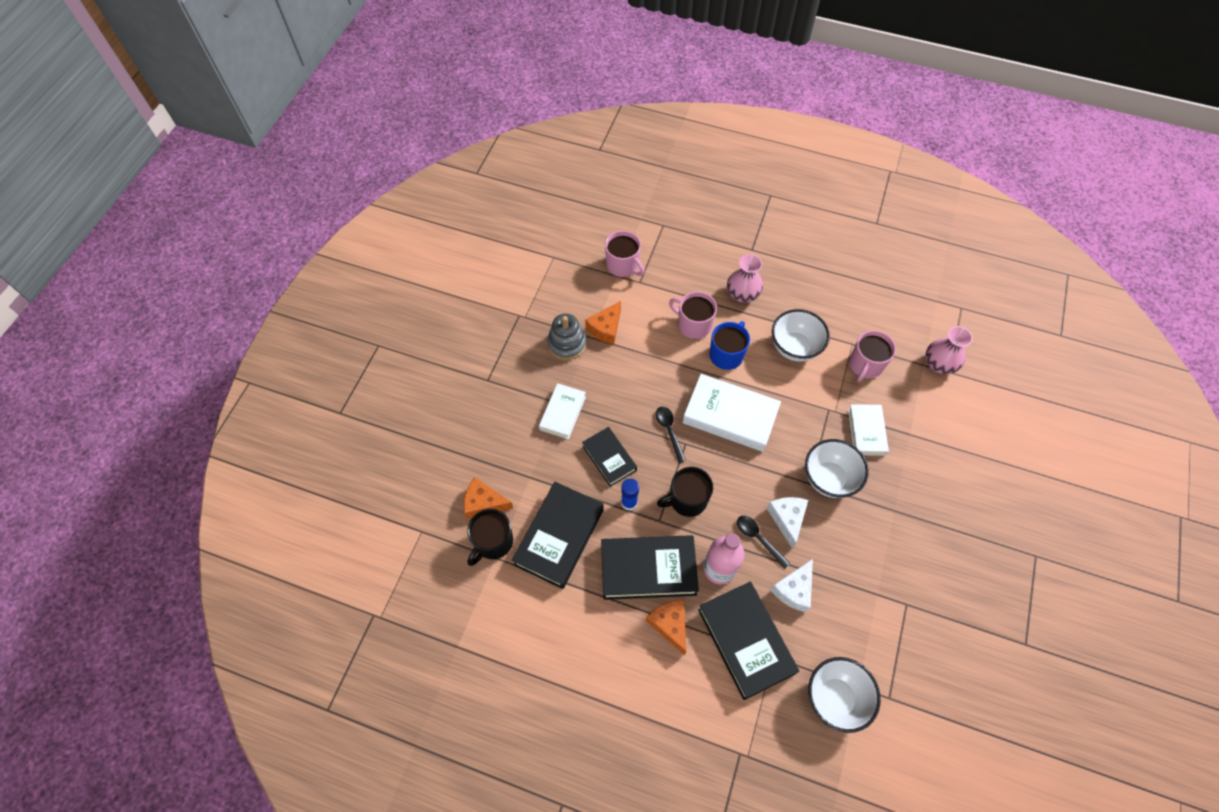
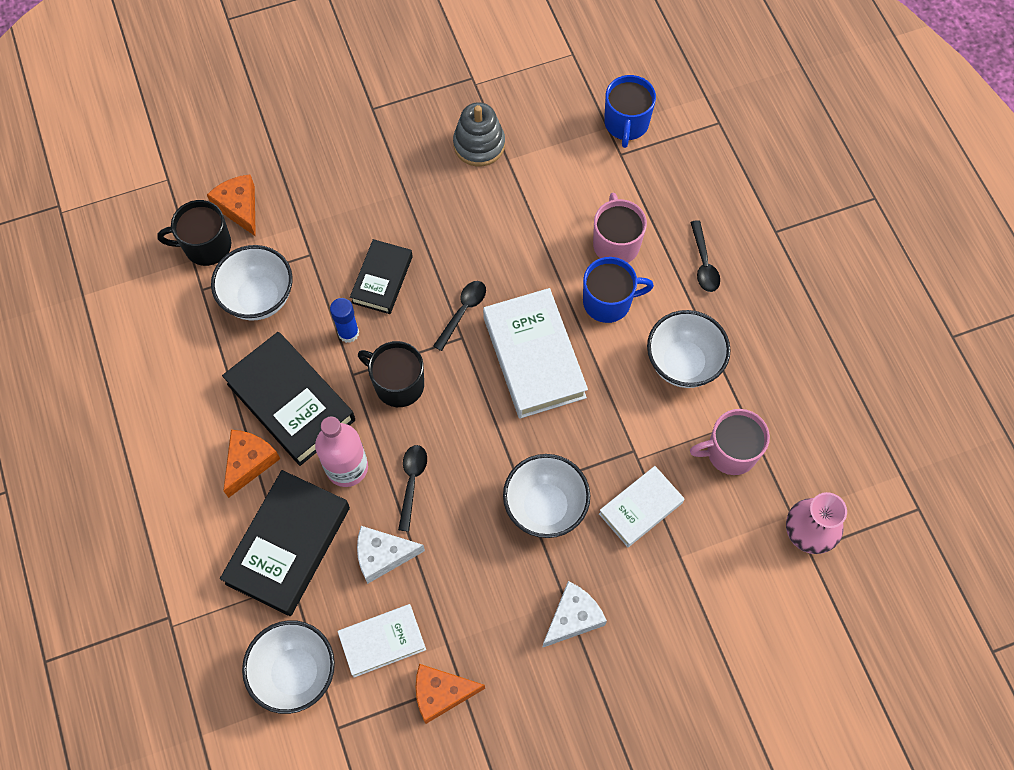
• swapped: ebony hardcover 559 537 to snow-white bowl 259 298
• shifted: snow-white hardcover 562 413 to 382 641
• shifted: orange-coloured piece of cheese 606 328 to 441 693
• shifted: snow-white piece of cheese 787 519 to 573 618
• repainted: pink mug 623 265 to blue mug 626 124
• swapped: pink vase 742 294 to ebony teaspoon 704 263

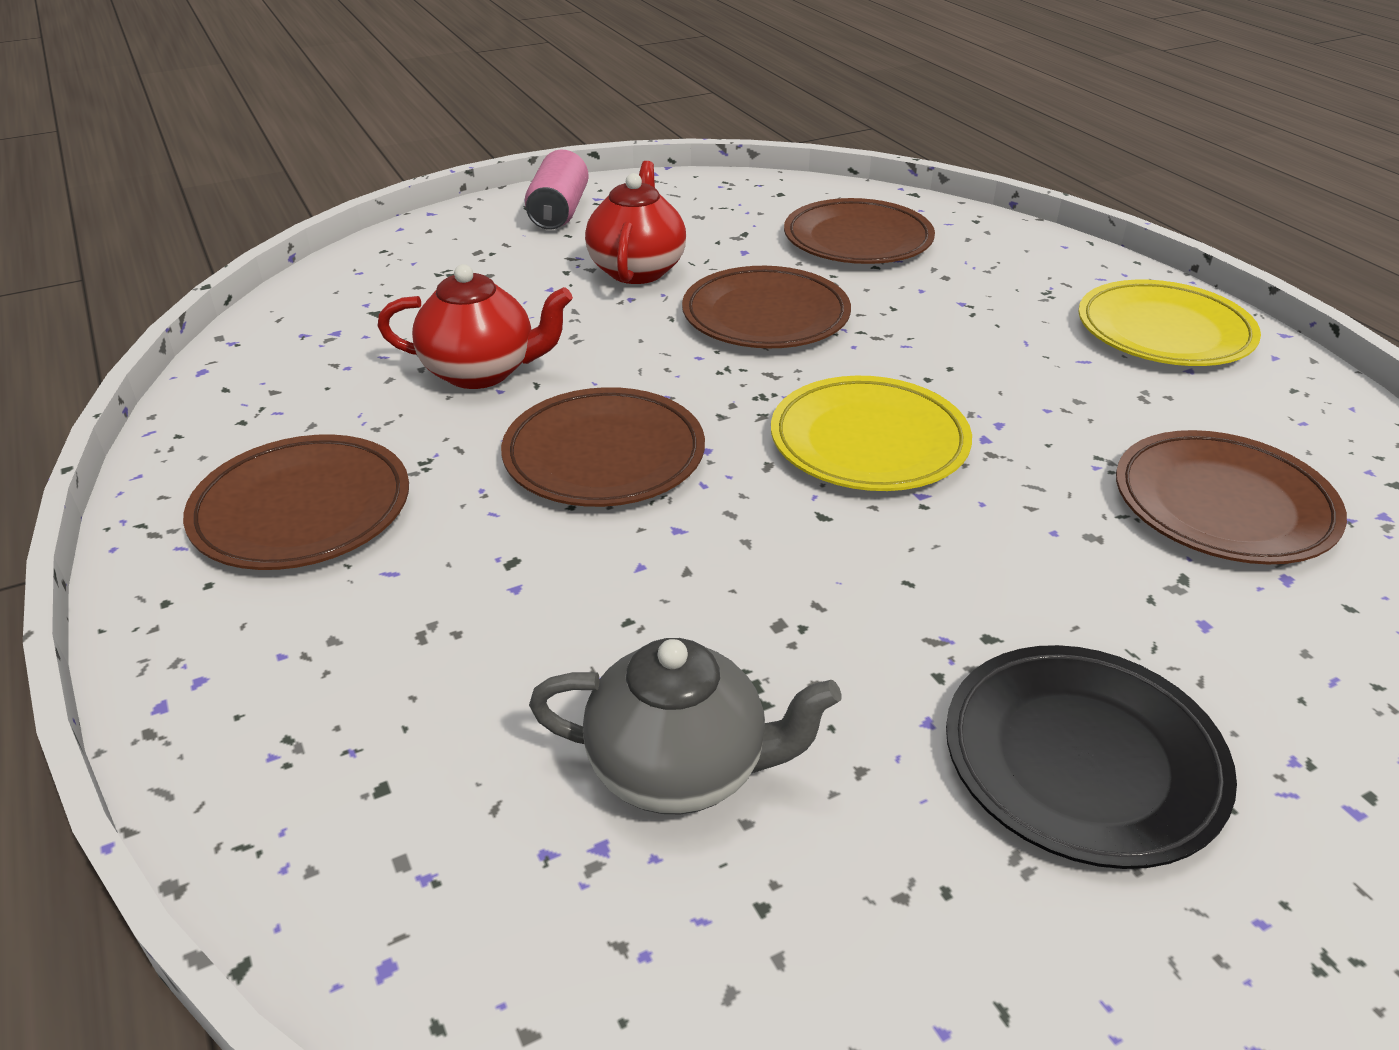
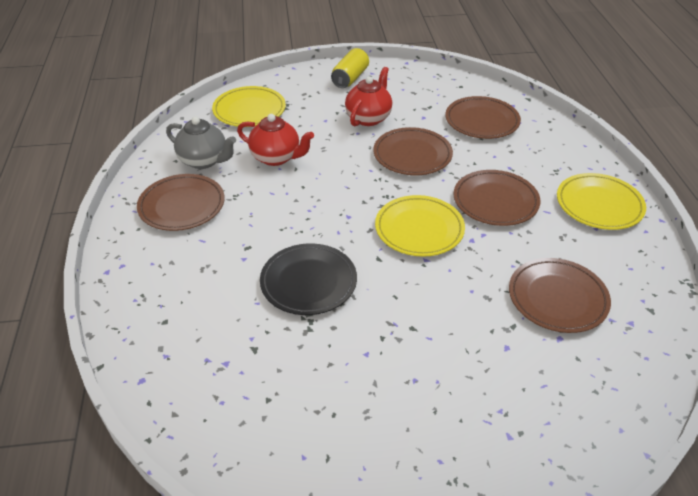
• shifted: ash-grey teapot 680 769 to 204 161
• new: golden plate 249 110
• shifted: ebony plate 1082 760 to 308 282
• repainted: pink can 558 212 to golden can 350 78
• shifted: dark brown plate 604 455 to 495 201

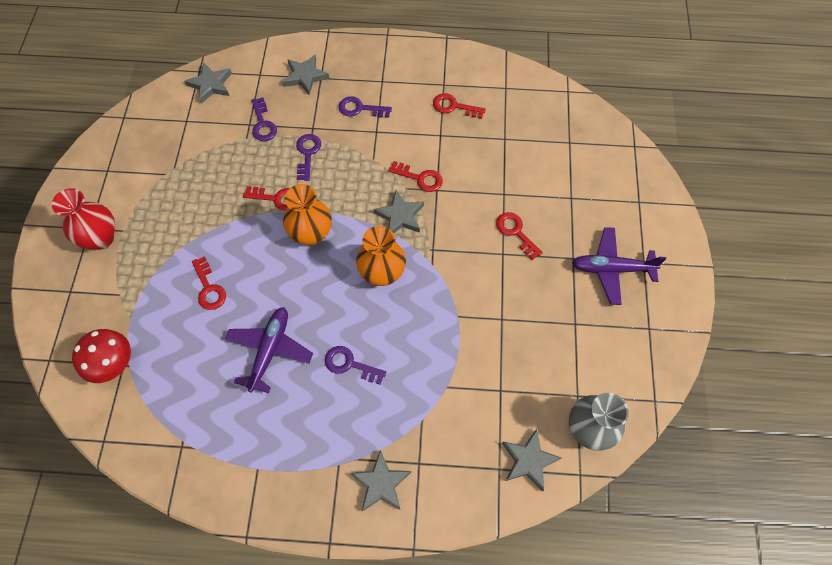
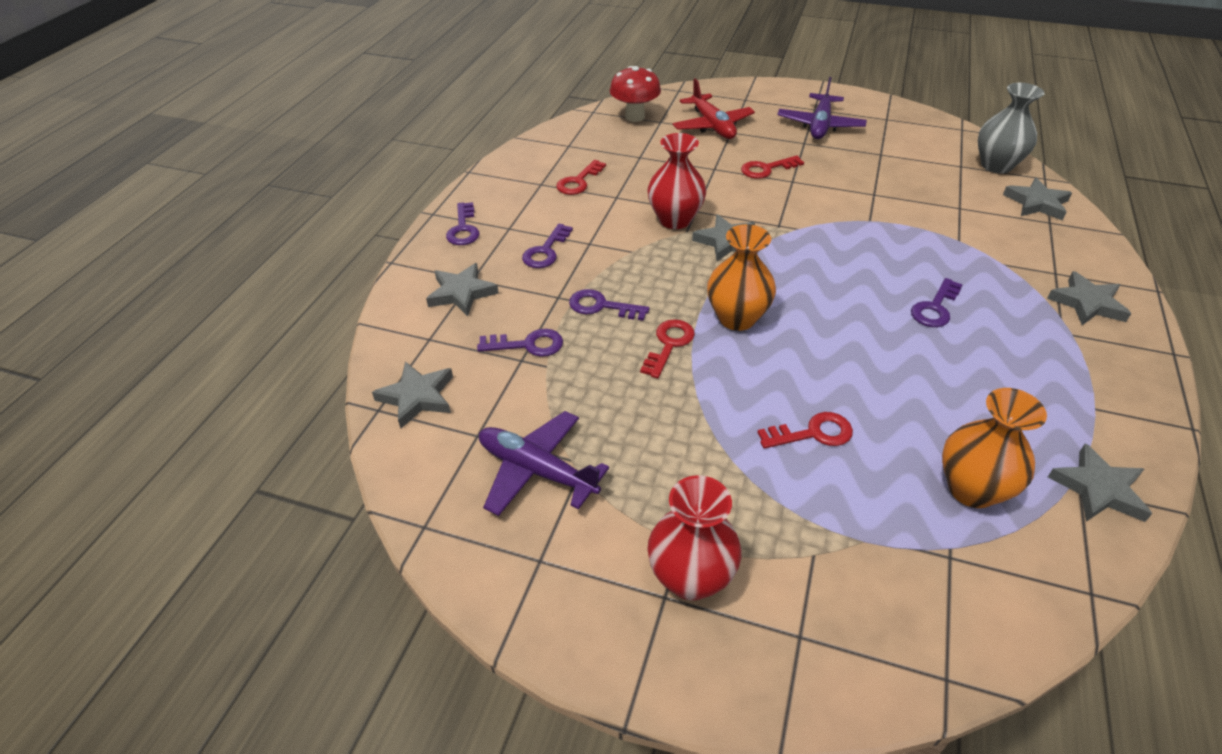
• new: purple latchkey 463 229
• shifted: purple aeroplane 270 350 to 537 470
• shifted: crimson mushroom 115 365 to 635 117
• swapped: crimson latchkey 420 178 to crimson vase 675 220
• new: crimson aeroplane 712 126
• shifted: orange-coloured vase 382 273 to 971 489
• new: ash-grey star shape 1098 489

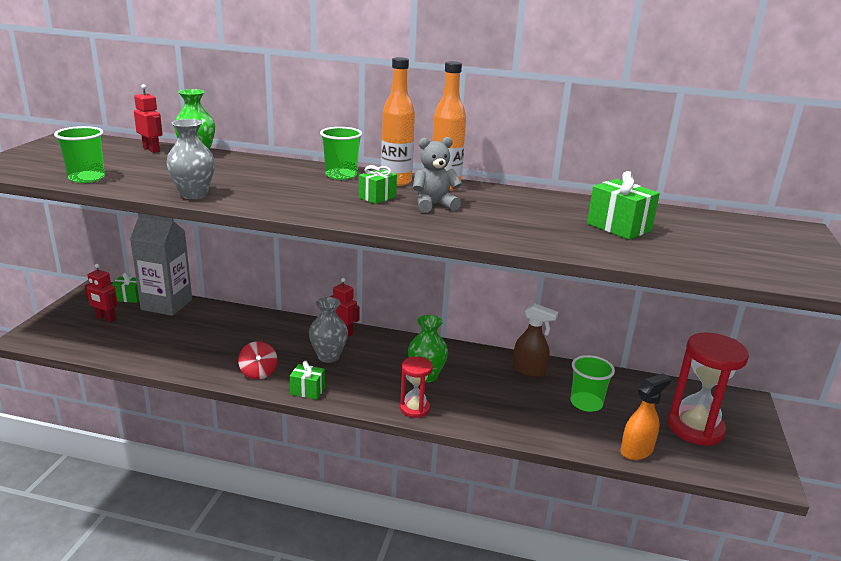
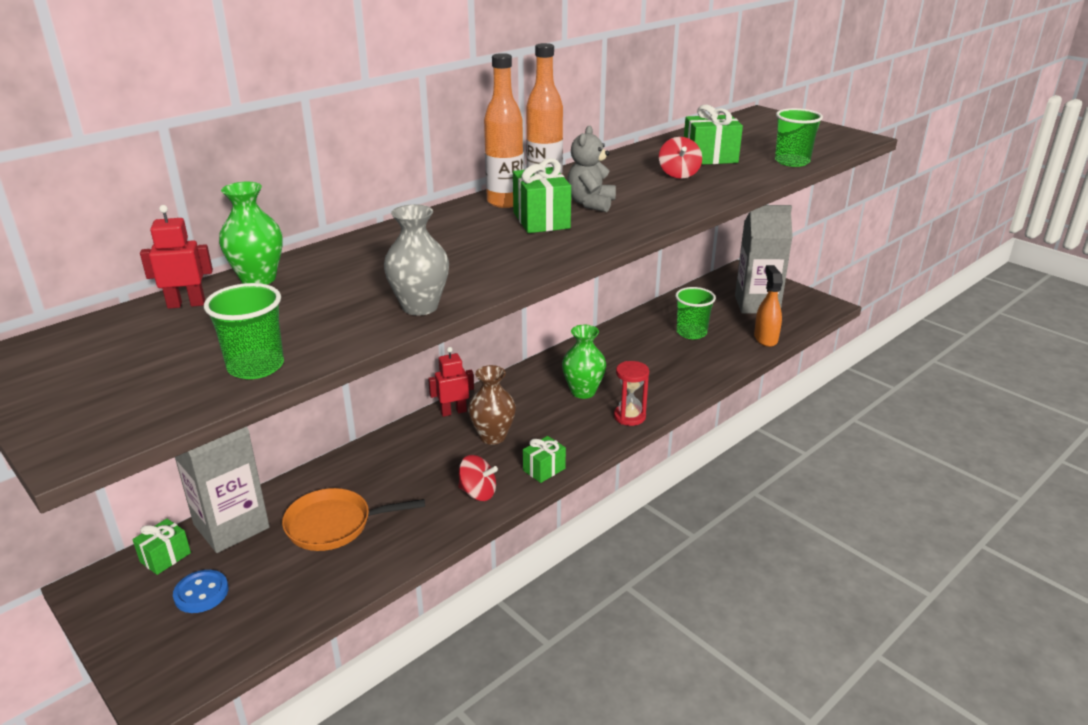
• swapped: crimson robot 105 318 to blue shirt button 201 593
• new: orange-coloured pan 334 525
• repainted: ash-grey vase 328 356 to dark brown vase 492 436
• scaled: green present 377 197 = 541 220 x1.57
• new: crimson toy top 679 174
• swapped: crimson sand timer 695 428 to ash-grey juice carton 757 304
• shifted: green tumbler 341 175 to 792 162
• gone: dark brown spray cleaner 529 370

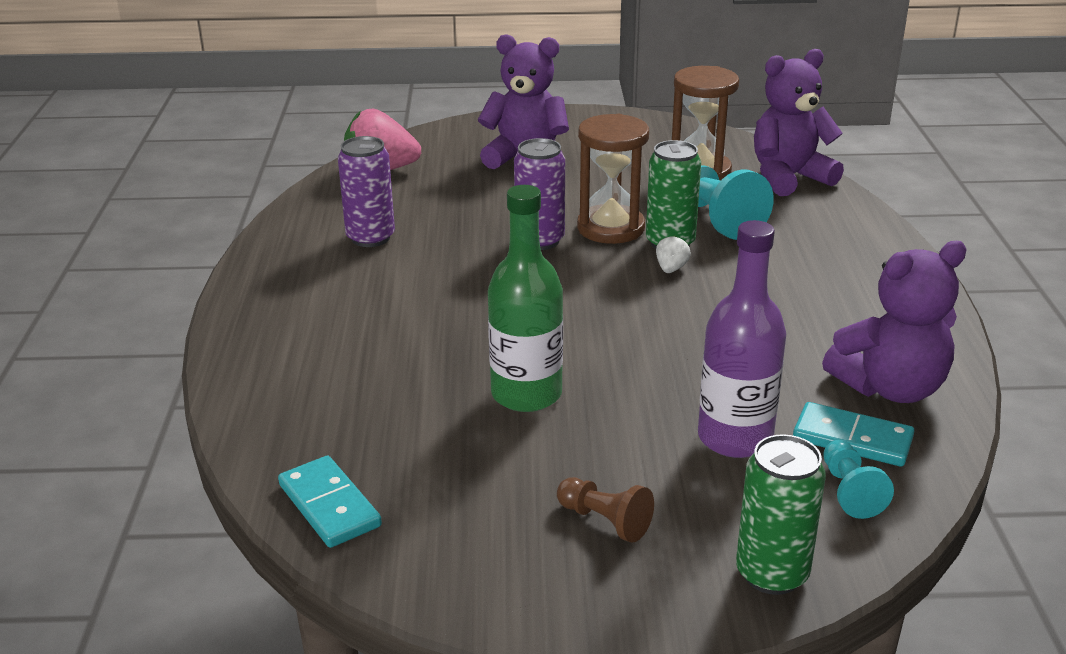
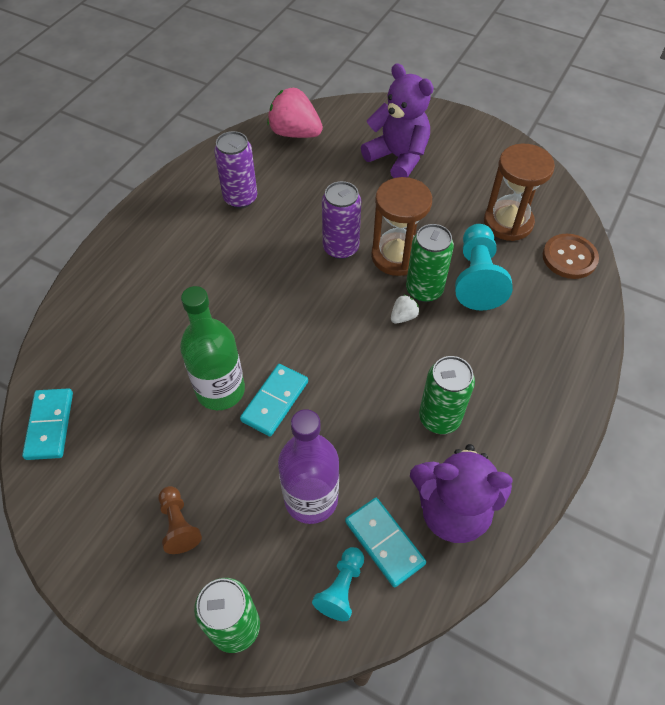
• new: teal domino tile 275 401
• new: green can 439 418
• swapped: purple stuffed bear 789 177 to dark brown shirt button 569 257

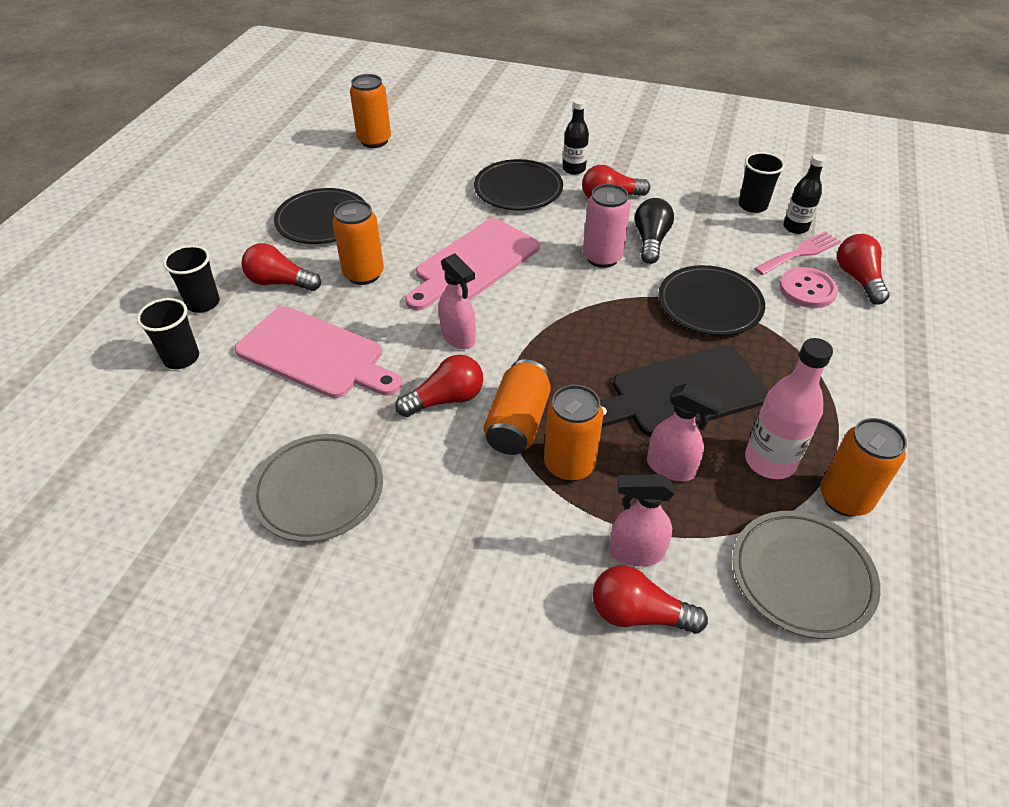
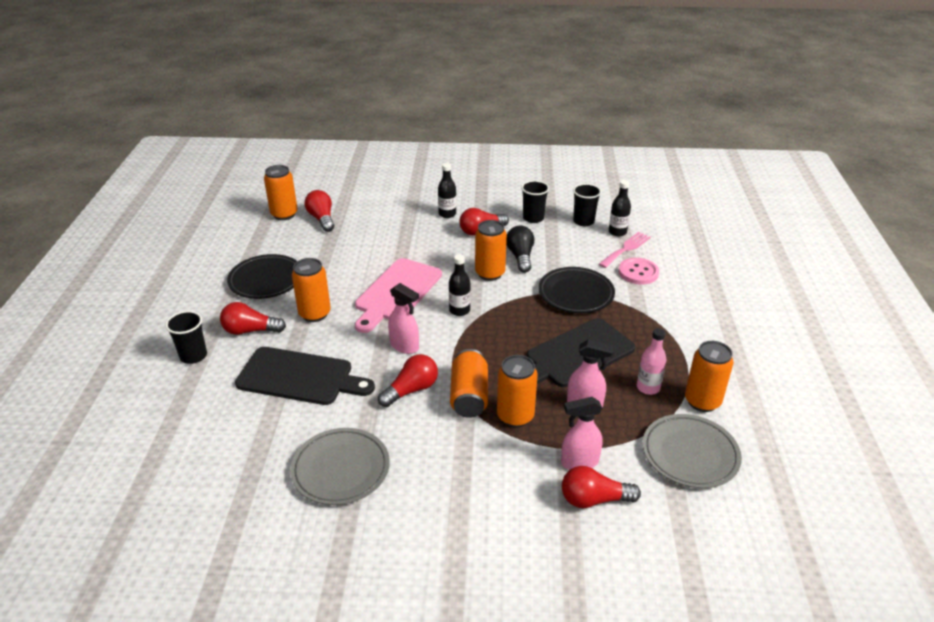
• repainted: pink bread board 315 354 to ebony bread board 300 377
• shifted: crimson light bulb 858 279 to 322 219
• new: ebony flask 459 310
• repainted: pink can 602 257 to orange-coloured can 490 273
• shifted: ebony tumbler 181 358 to 533 218
• scaled: pink flask 770 461 = 648 387 x0.66
• gone: ebony plate 518 189

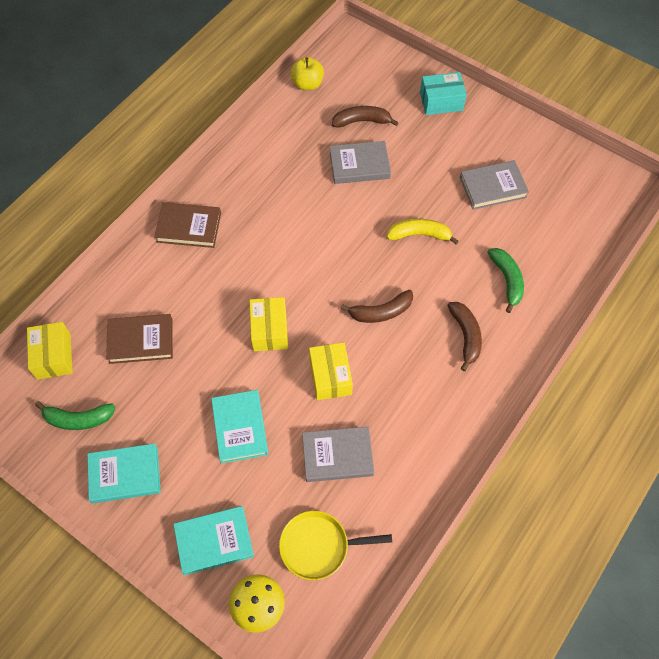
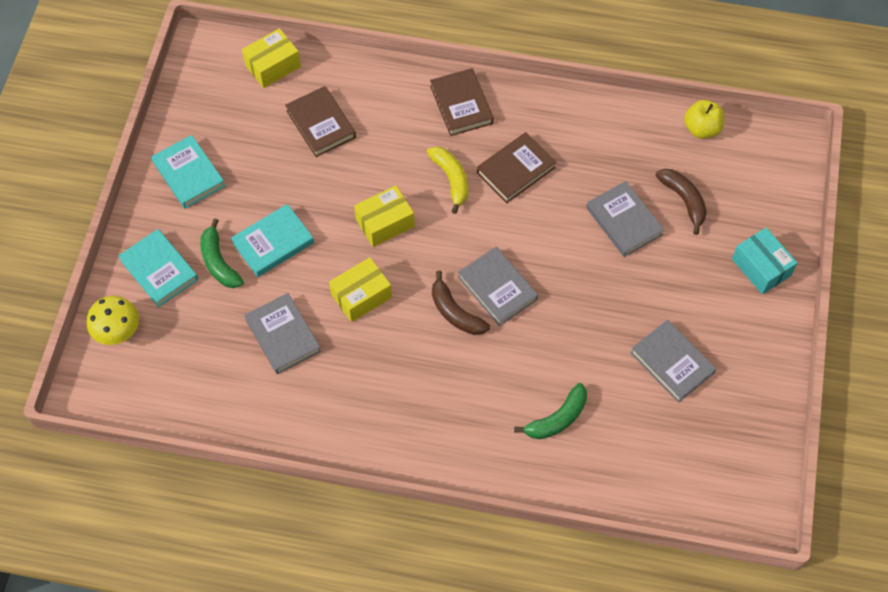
• shifted: green toy banana 78 419 to 219 262
• shifted: golden toy banana 419 234 to 451 179
• new: ash-grey hardcover 497 288
• new: dark brown hardcover 515 170
• gone: golden pan 318 546
• gone: dark brown toy banana 465 336

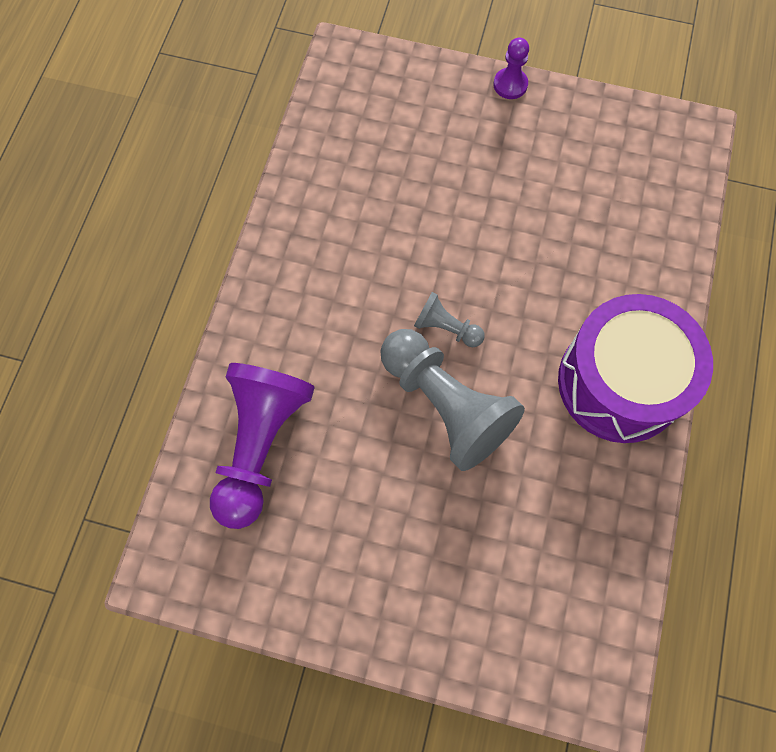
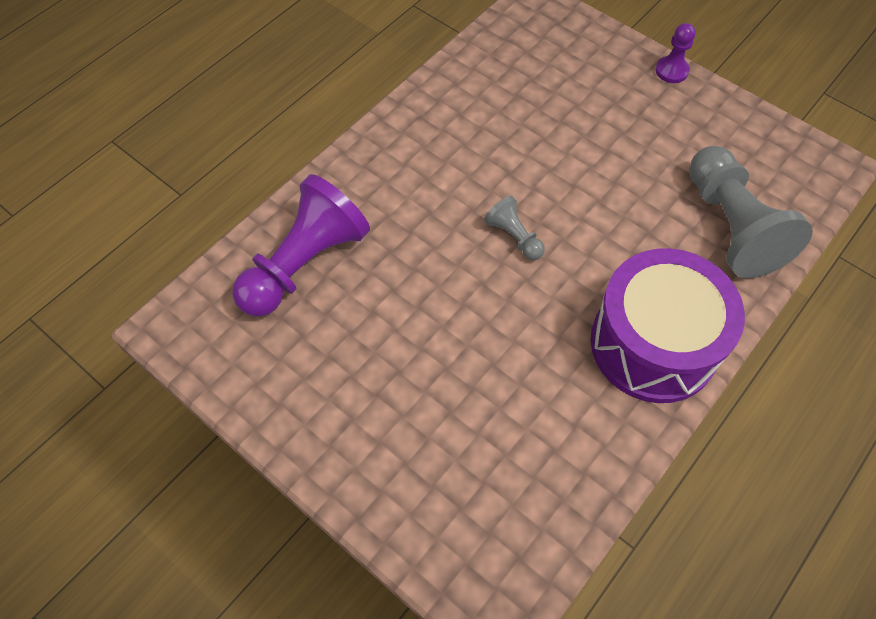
• shifted: ash-grey pawn 445 405 to 731 227

